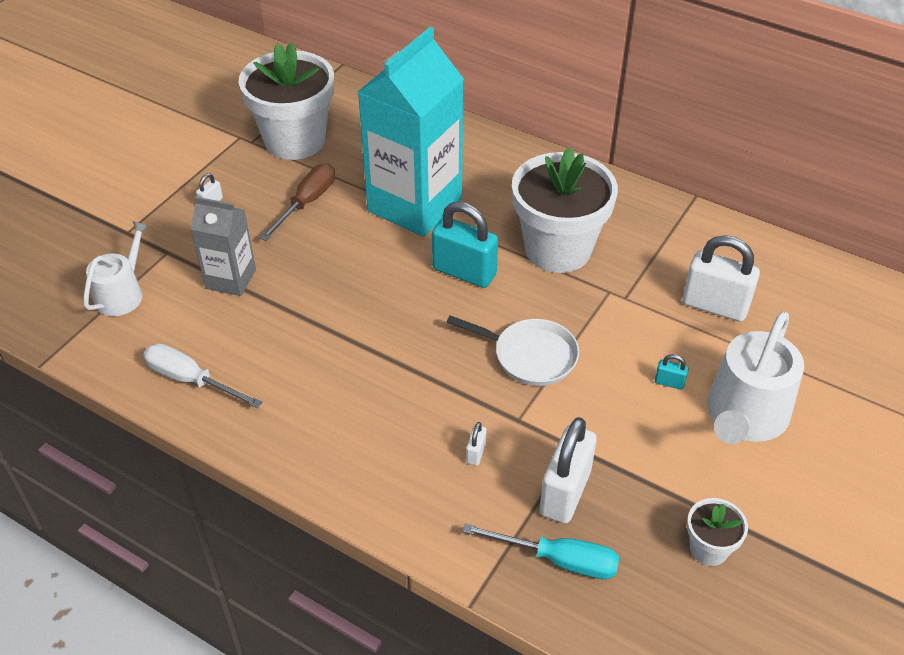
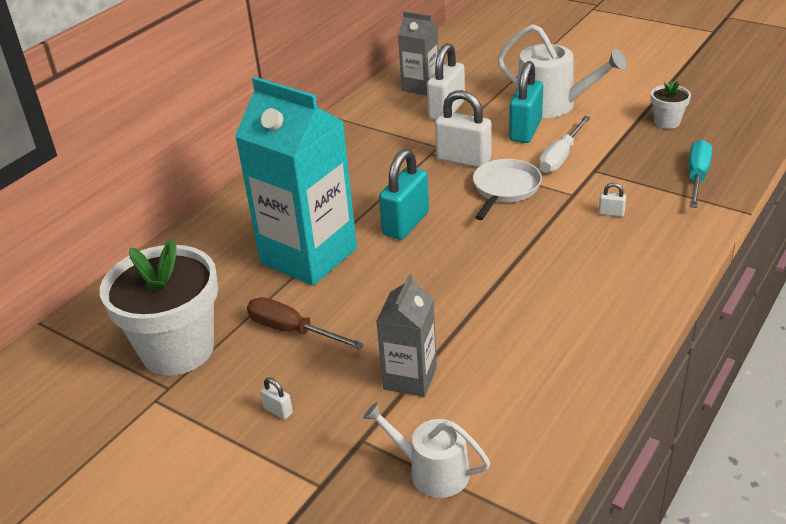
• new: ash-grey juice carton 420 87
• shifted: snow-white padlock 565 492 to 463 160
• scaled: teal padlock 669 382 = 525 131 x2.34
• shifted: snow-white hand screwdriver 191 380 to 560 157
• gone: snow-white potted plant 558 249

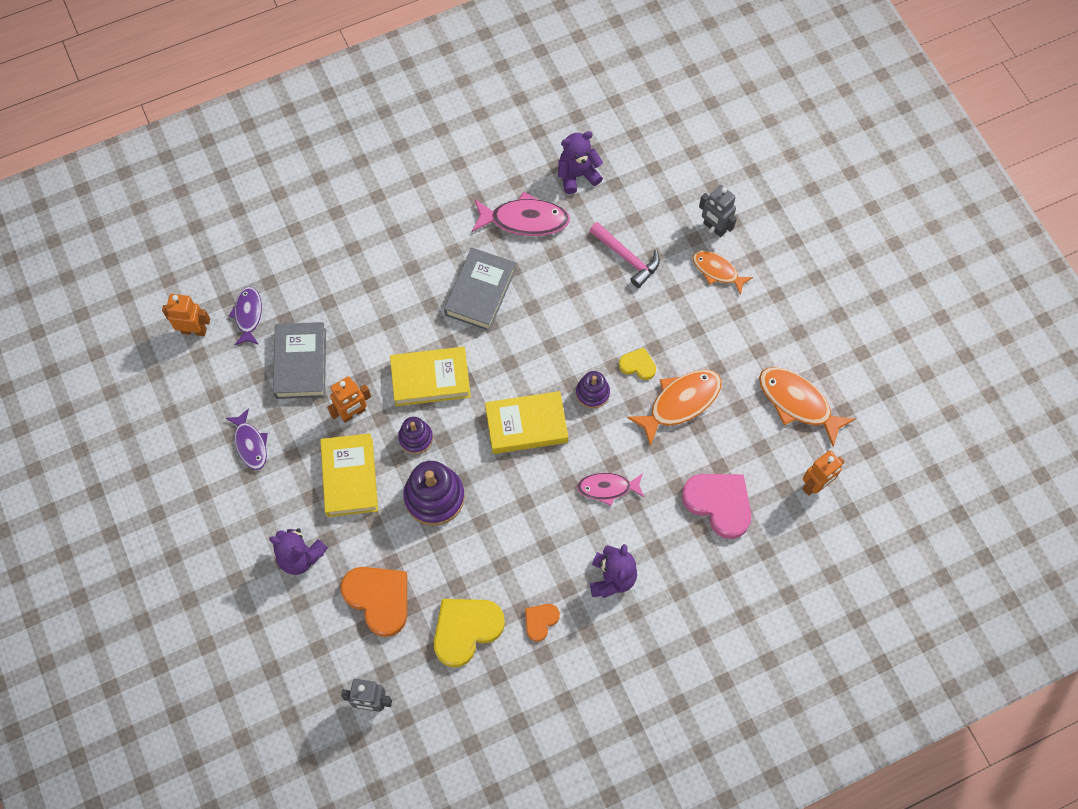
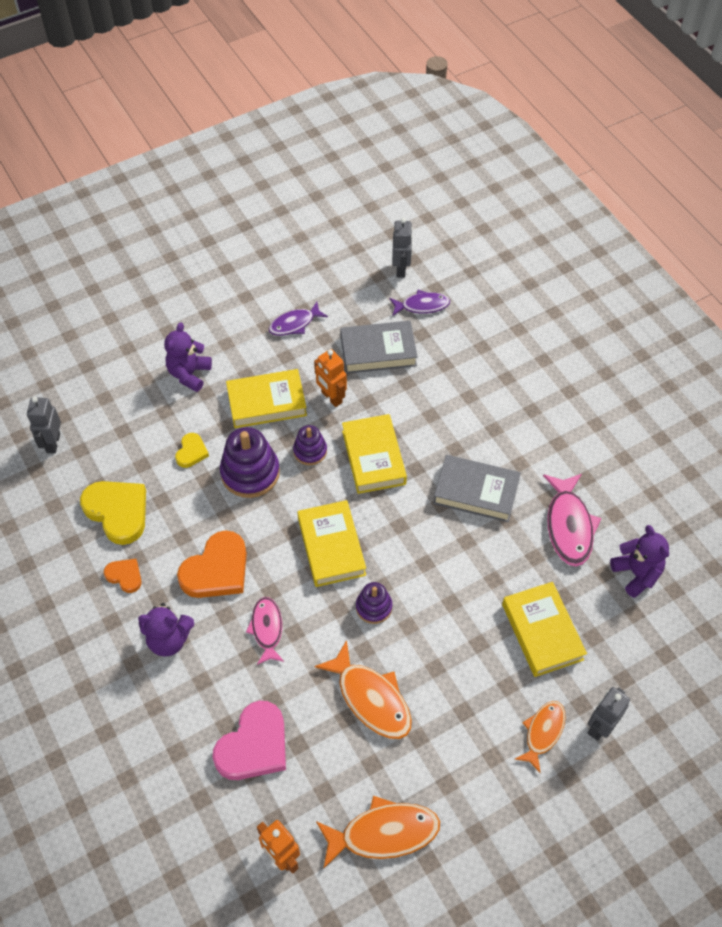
• shifted: golden heart shape 638 365 to 191 452
• shifted: orange-coloured heart shape 379 599 to 216 570
• rotated: orange-coloured toy fish 797 403 = 384 833 45 degrees clockwise
• repainted: orange-coloured robot 194 330 to ash-grey robot 401 269
• swapped: pink hammer 627 258 to golden hardcover 542 632

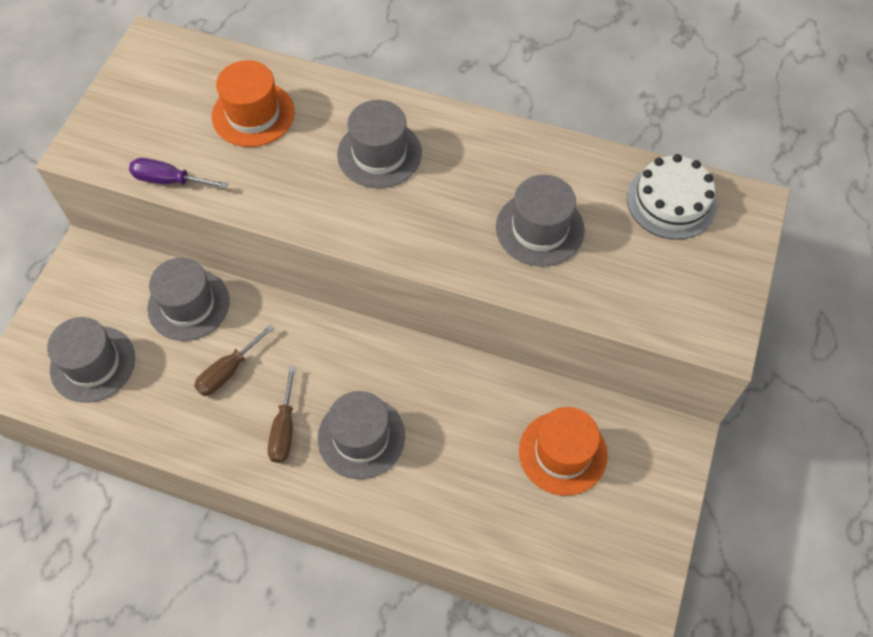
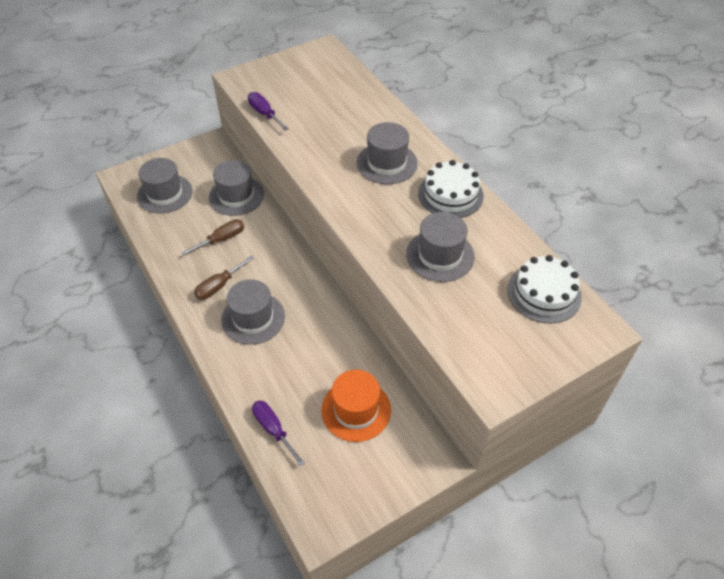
• rotated: dark brown hand screwdriver 228 371 = 222 239 150 degrees clockwise
• new: purple hand screwdriver 273 429
• new: snow-white layer cake 450 194
• gone: orange-coloured tall hat 253 114

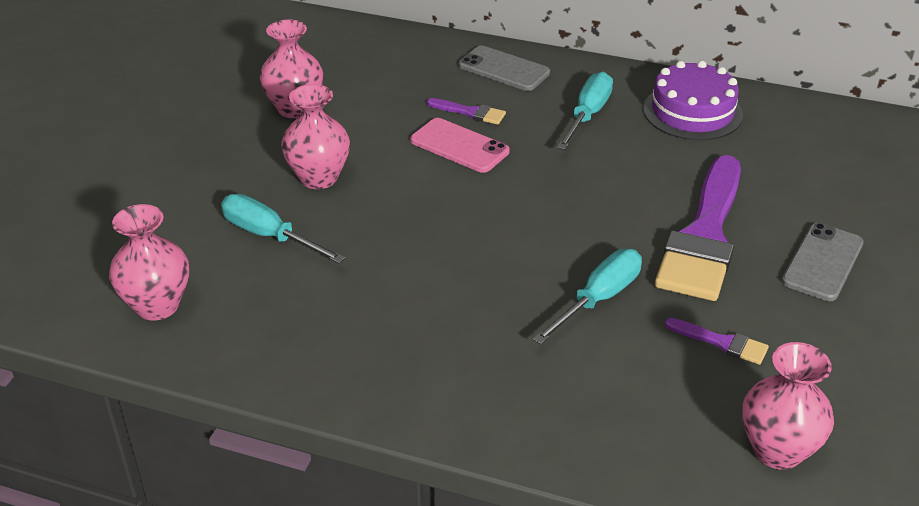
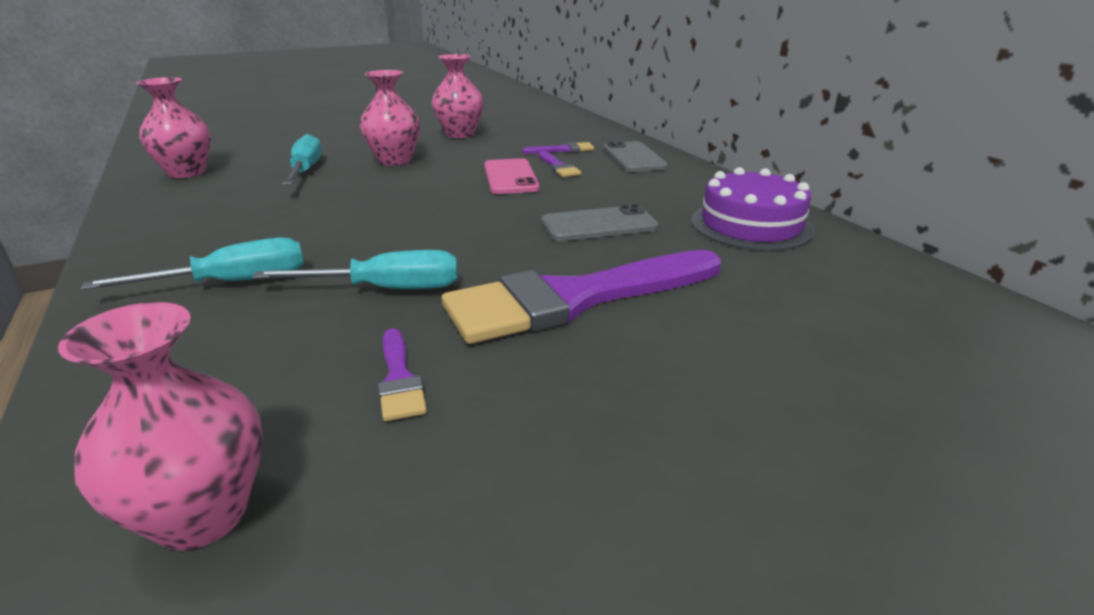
• shifted: teal hand screwdriver 587 115 to 231 282
• new: purple paintbrush 563 150
• shifted: ash-grey smartphone 823 262 to 599 225

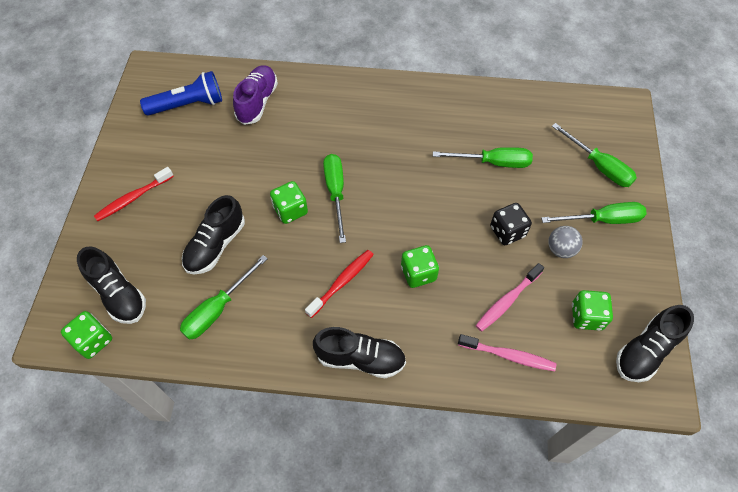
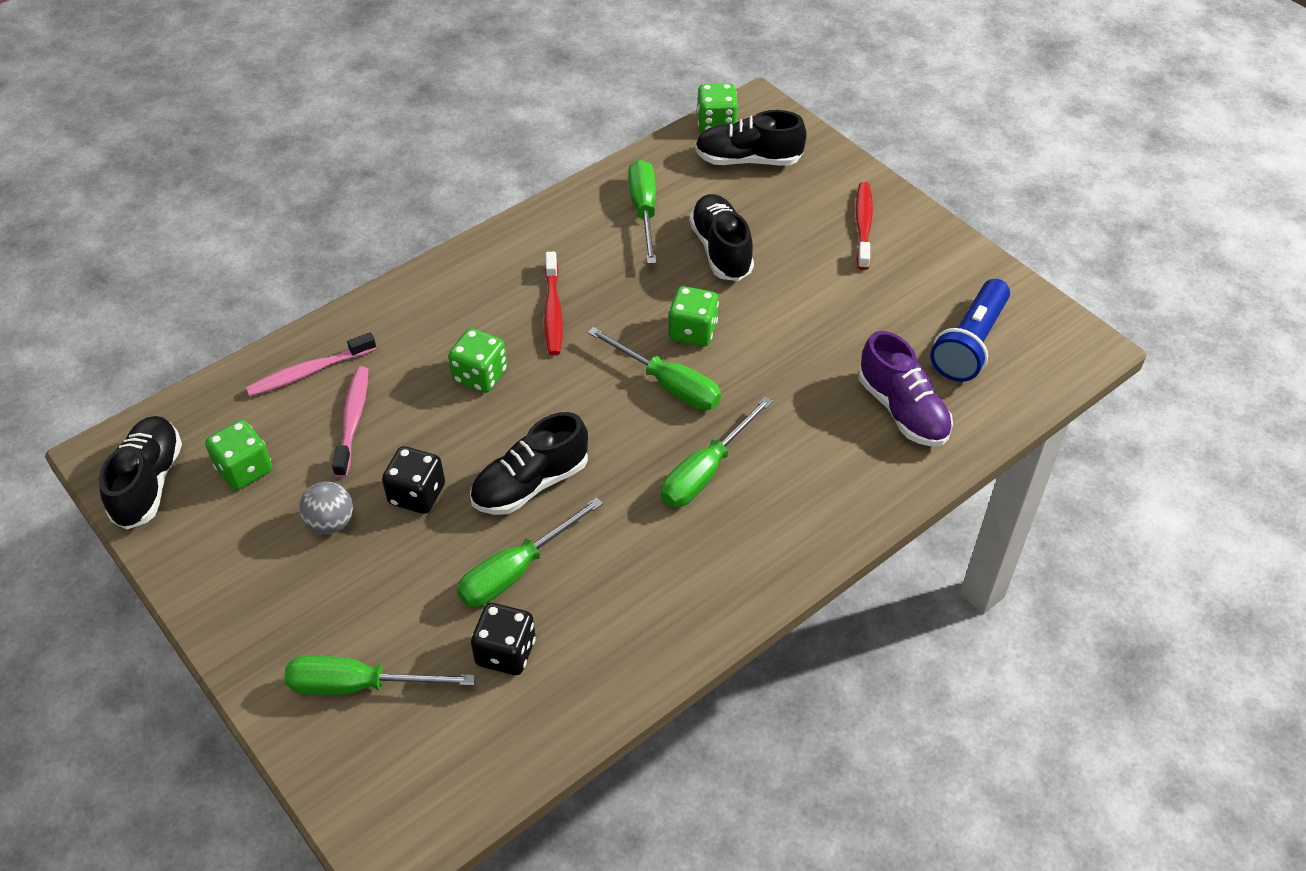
• shifted: ebony sneaker 360 358 to 530 484
• new: ebony game die 506 652
• shifted: green hand screwdriver 603 220 to 705 471

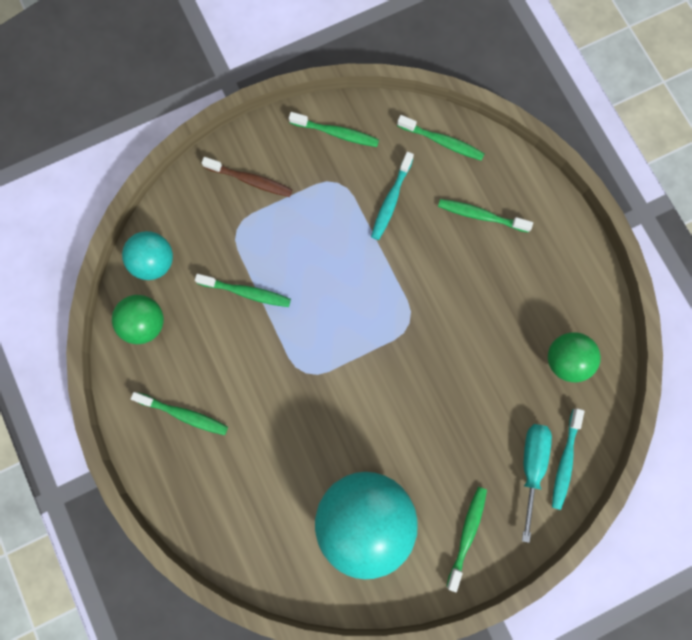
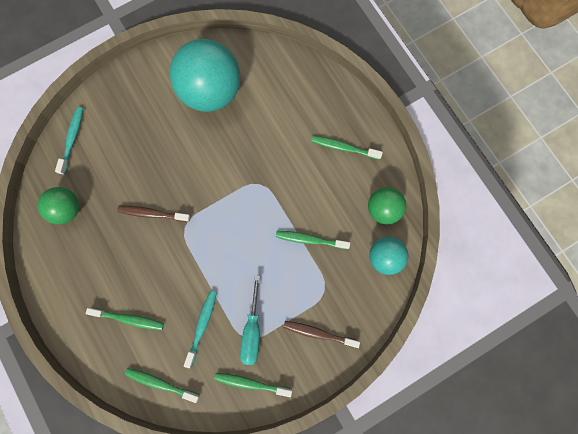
• new: dark brown dental brush 152 213
• shifted: teal hand screwdriver 531 467 to 252 330
• gone: green dental brush 467 534

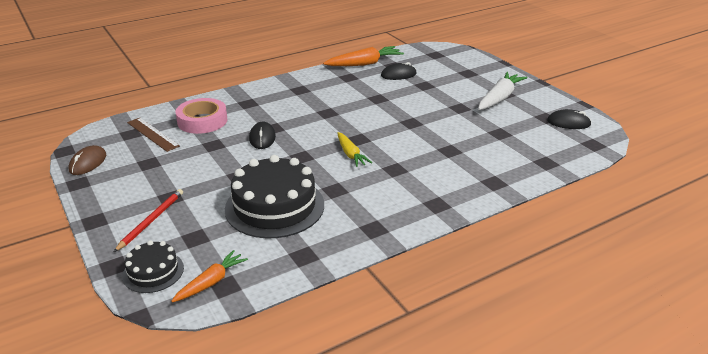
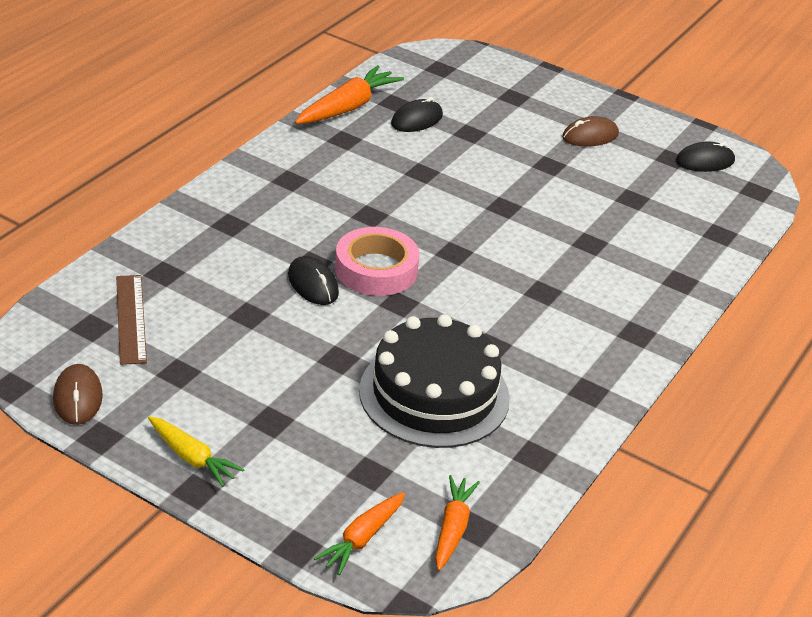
• rotated: dark brown ruler 153 134 = 131 318 60 degrees clockwise
• shifted: golden carrot 351 154 to 192 458
• swapped: ebony layer cake 153 272 to orange-coloured carrot 362 539
• shifted: pink tape 202 121 to 376 269
• swapped: snow-white carrot 499 98 to dark brown computer mouse 590 136
• gone: crimson pencil 151 220

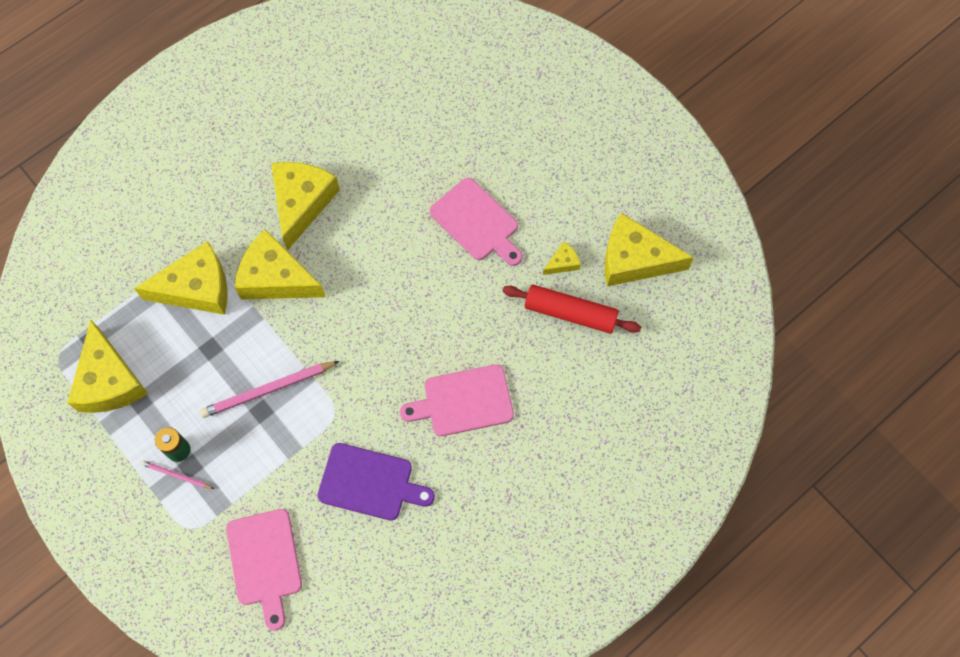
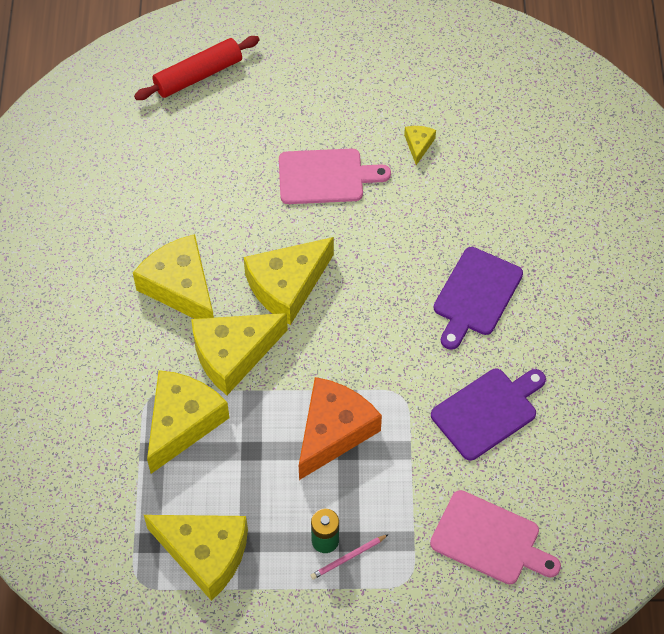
• shifted: crimson dough roller 570 313 to 198 75
• shifted: golden piece of cheese 634 259 to 287 286
• swapped: pink pencil 268 390 to orange-coloured piece of cheese 333 431
• repainted: pink bread board 463 401 to purple bread board 475 295

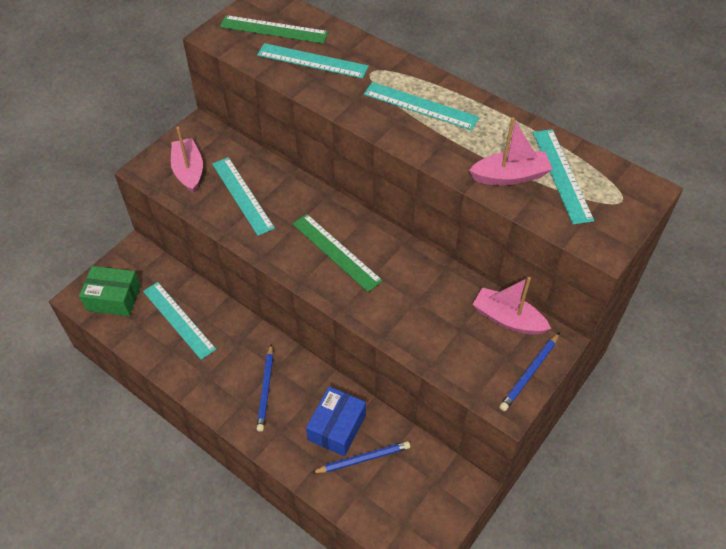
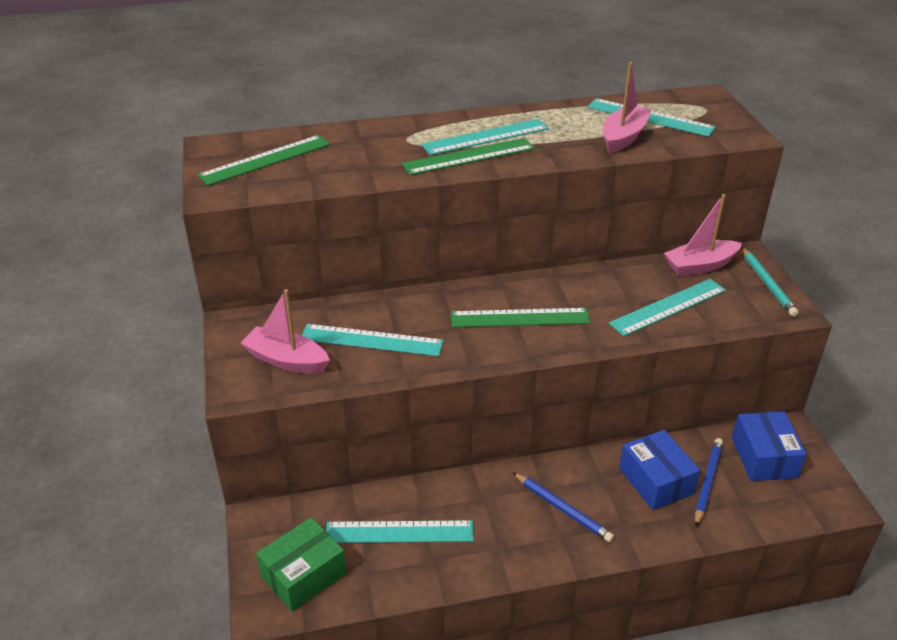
• new: green ruler 469 156
• shifted: teal ruler 312 61 to 668 307
• new: blue parcel 764 457
• repainted: blue pencil 529 373 to teal pencil 767 284

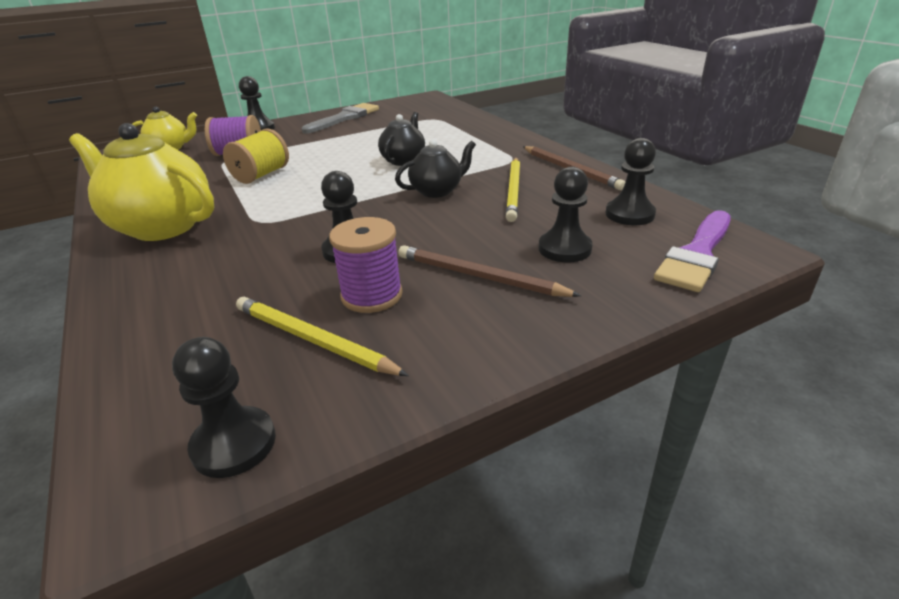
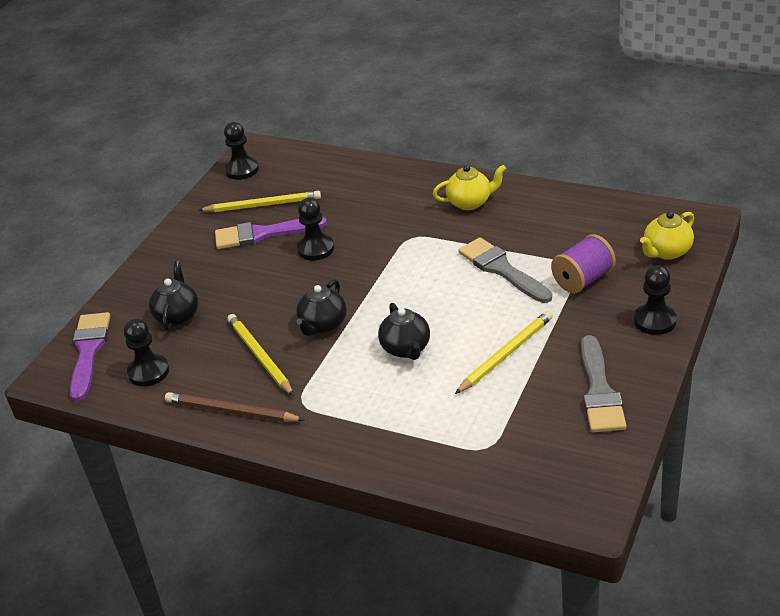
• swapped: ebony pawn 564 249 to ebony teapot 177 316
• swapped: purple reel of thread 371 295 to purple paintbrush 263 234
• scaled: golden teapot 162 226 = 470 202 x0.55
• new: golden pencil 506 354
• swapped: golden reel of thread 261 175 to ash-grey paintbrush 501 269
• gone: dark brown pencil 479 276

